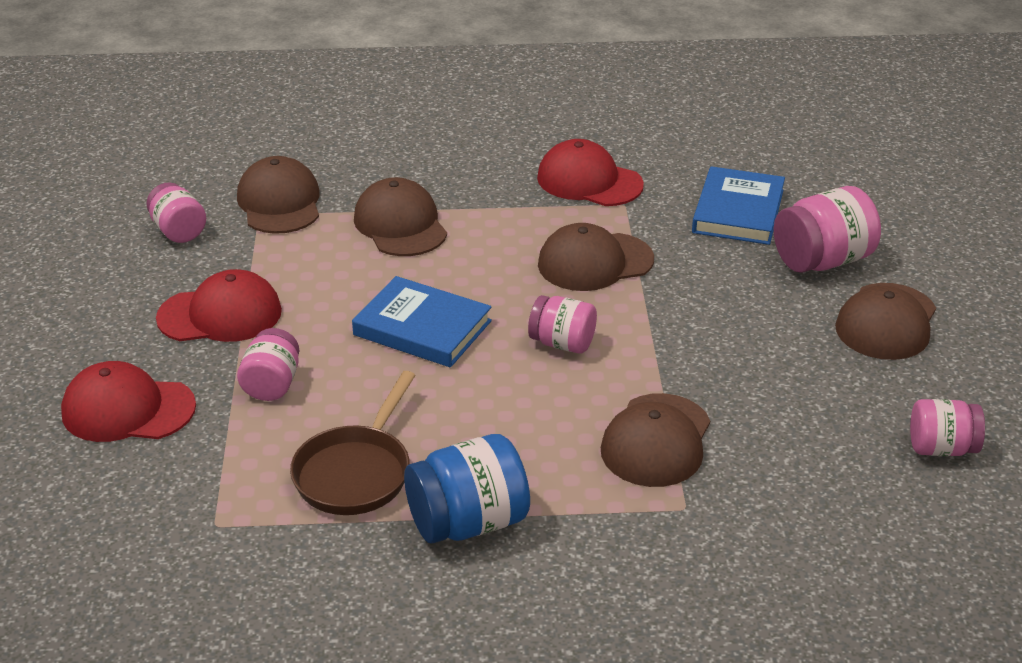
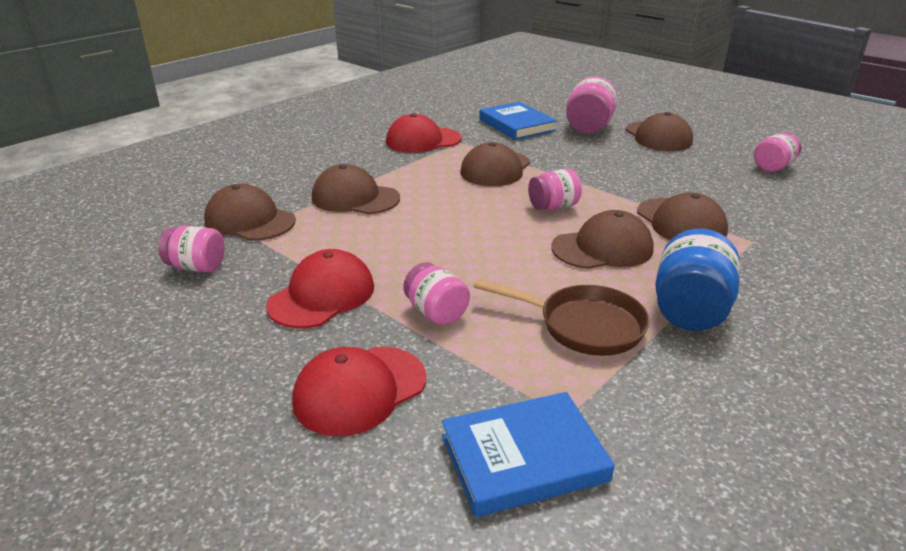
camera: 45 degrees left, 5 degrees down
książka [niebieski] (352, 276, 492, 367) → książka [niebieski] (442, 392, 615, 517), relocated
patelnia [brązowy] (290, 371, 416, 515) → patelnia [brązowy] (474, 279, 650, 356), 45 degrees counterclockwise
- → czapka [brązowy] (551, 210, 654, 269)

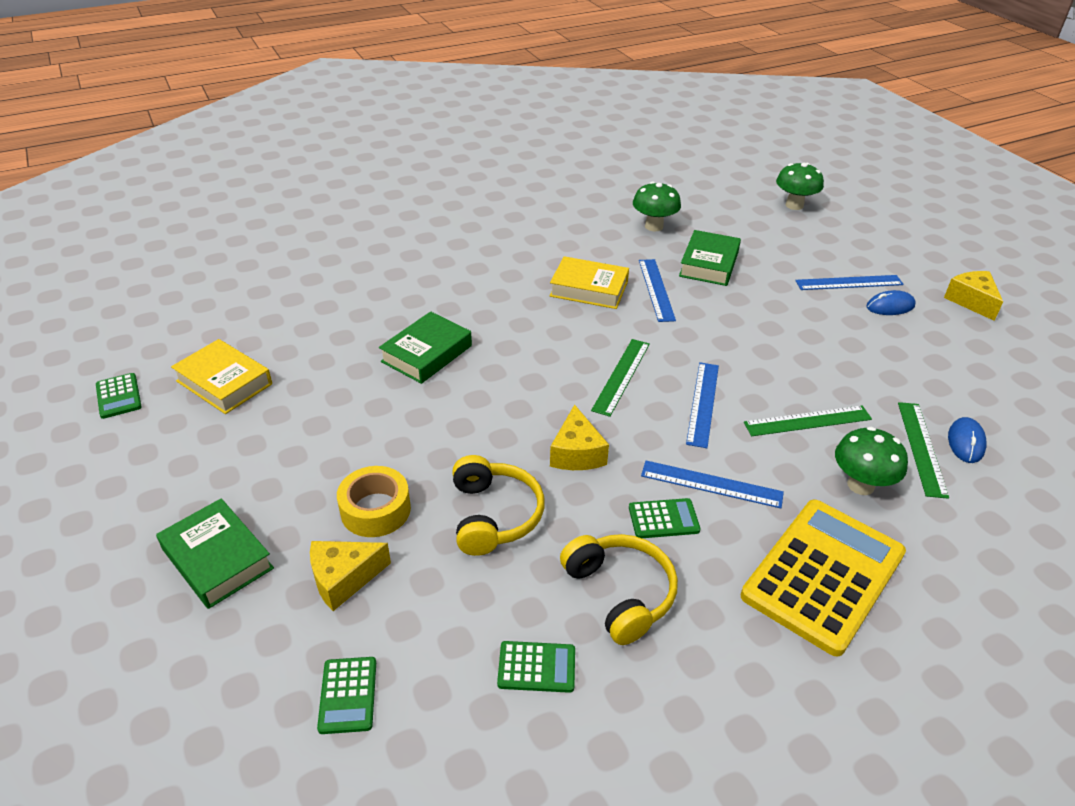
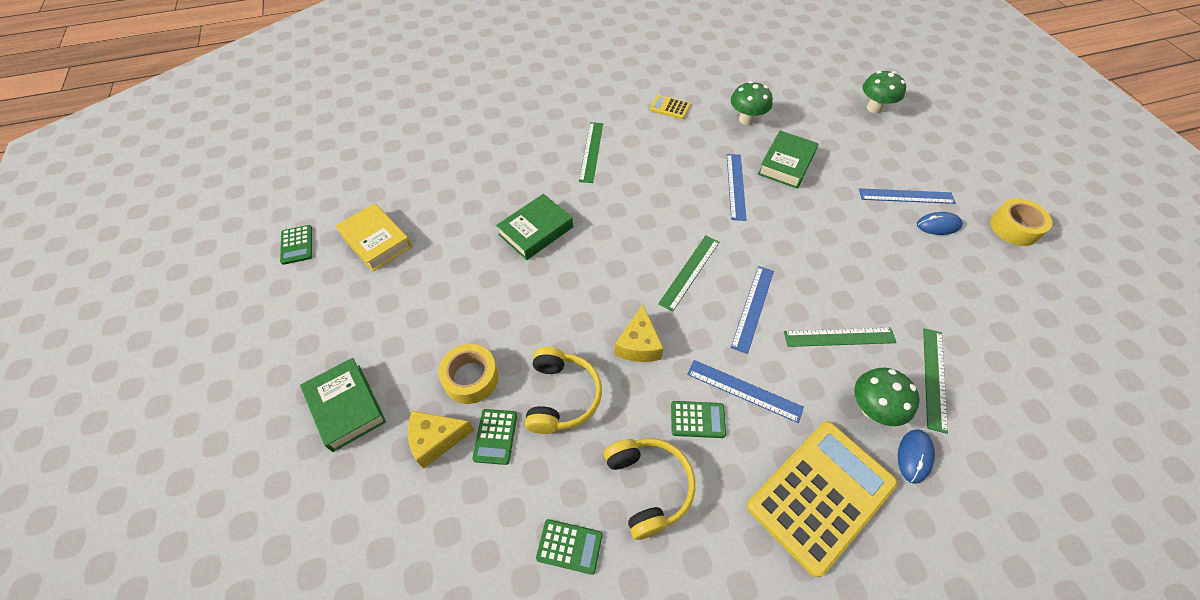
camera: 10 degrees right, 15 degrees up
kalkulator [zielony] (317, 657, 376, 734) → kalkulator [zielony] (472, 409, 517, 465), relocated
- → linijka [zielony] (579, 122, 603, 183)
- → kalkulator [żółty] (650, 95, 690, 119)
myszka [niebieski] (948, 417, 986, 463) → myszka [niebieski] (898, 429, 935, 484), relocated
ser [żółty] (944, 271, 1003, 321) → taśma klejąca [żółty] (990, 198, 1052, 246)
książka [żółty] (550, 256, 629, 309) → -

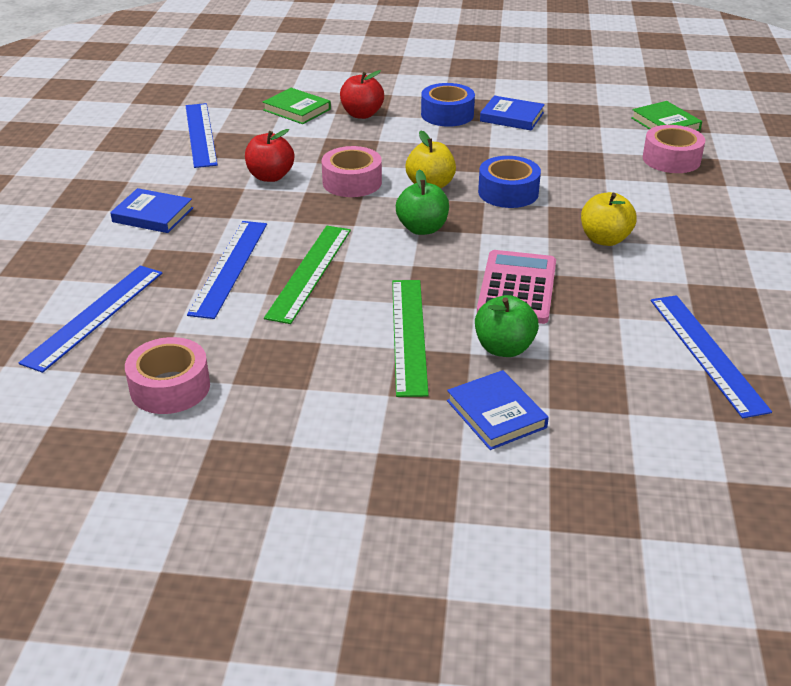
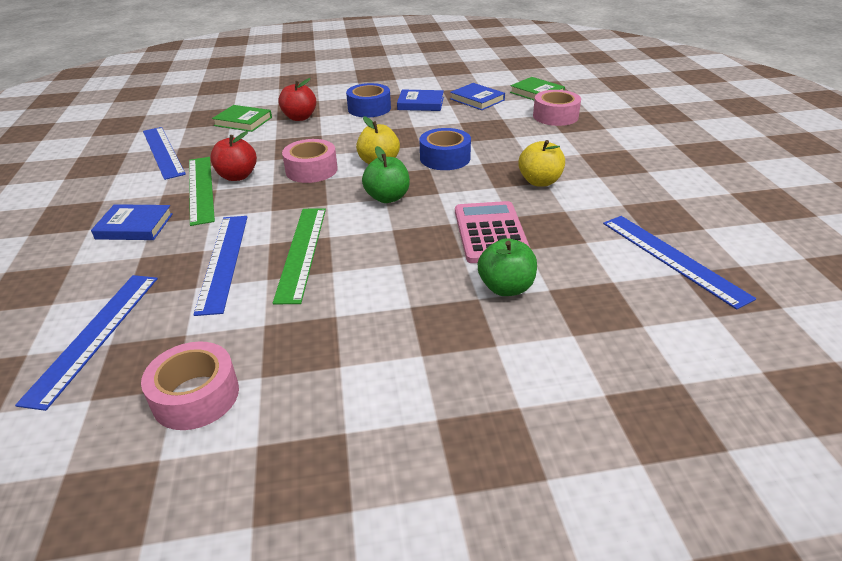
camera: 15 degrees left, 0 degrees up
linijka [zielony] (392, 280, 429, 397) → linijka [zielony] (189, 157, 215, 226), relocated
książka [niebieski] (447, 370, 549, 450) → książka [niebieski] (450, 83, 505, 110), relocated

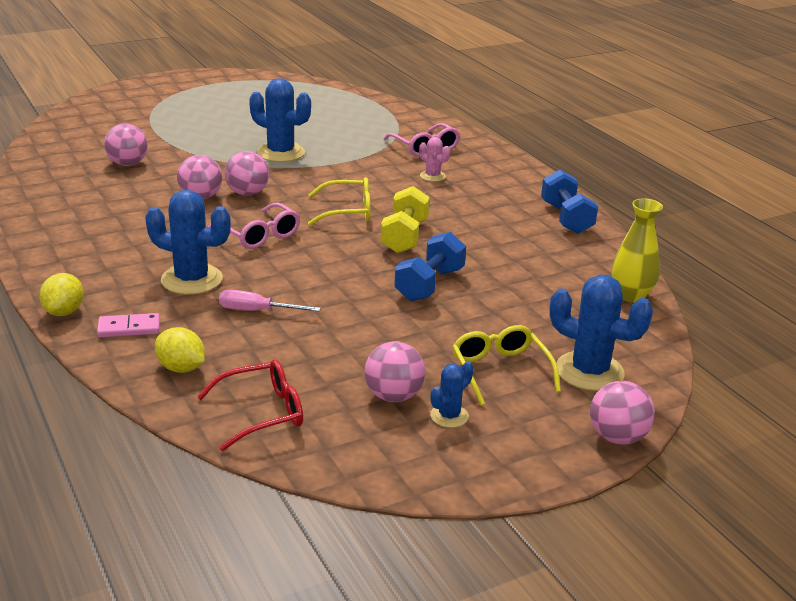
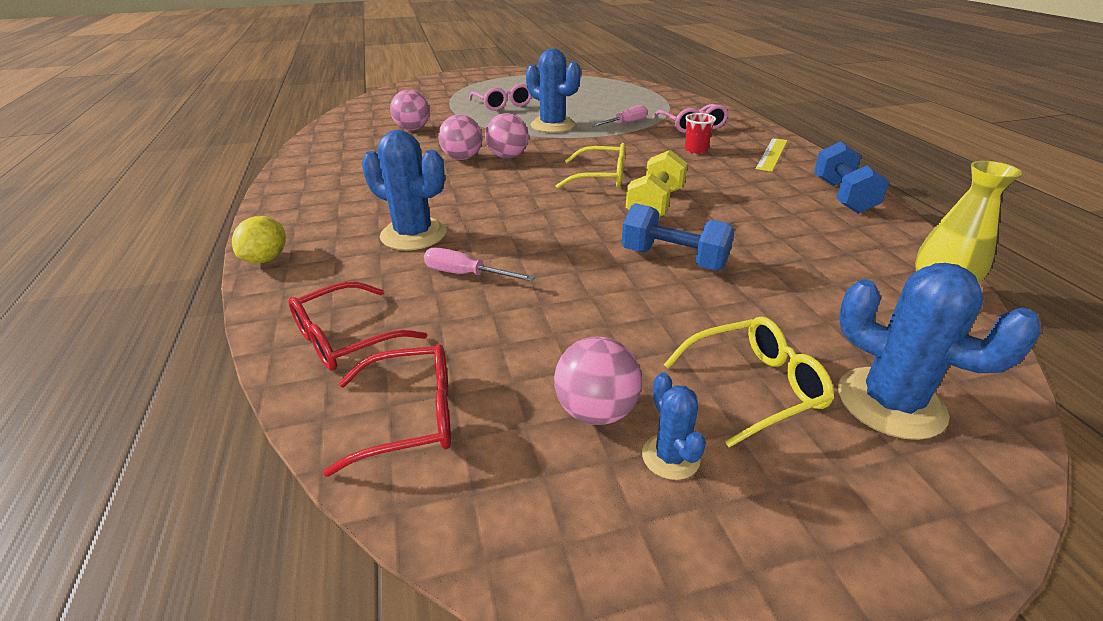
camera: 15 degrees right, 5 degrees up
cytryna [żółty] (155, 327, 205, 373) → okulary [czerwony] (288, 281, 427, 371)
okulary [różowy] (208, 203, 300, 249) → okulary [różowy] (469, 84, 532, 110), relocated
- → śrubokręt [różowy] (591, 105, 648, 127)
hantel [niebieski] (394, 232, 466, 301) → hantel [niebieski] (622, 203, 735, 271), 75 degrees clockwise
kaktus [niebieski] (430, 361, 474, 428) → kaktus [niebieski] (642, 372, 706, 480), 75 degrees counterclockwise
okulary [żółty] (452, 325, 561, 406) → okulary [żółty] (664, 317, 834, 447), 75 degrees clockwise
kaktus [różowy] (419, 137, 450, 182) → szklanka [czerwony] (685, 113, 716, 154)
- → linijka [żółty] (756, 138, 788, 172)
kostka domina [różowy] (97, 313, 160, 337) → -
piłka [różowy] (590, 381, 655, 445) → -

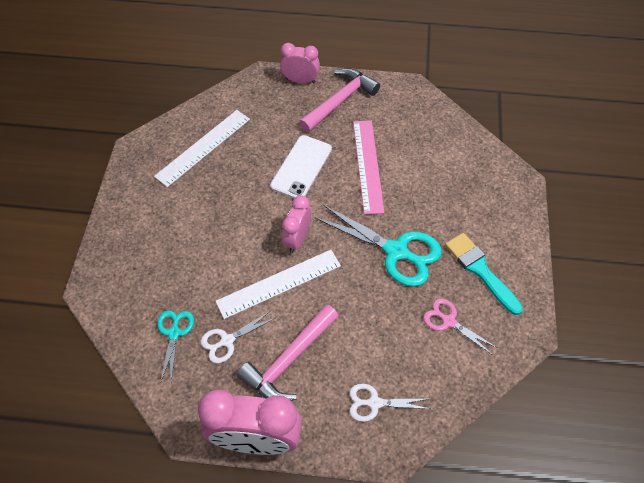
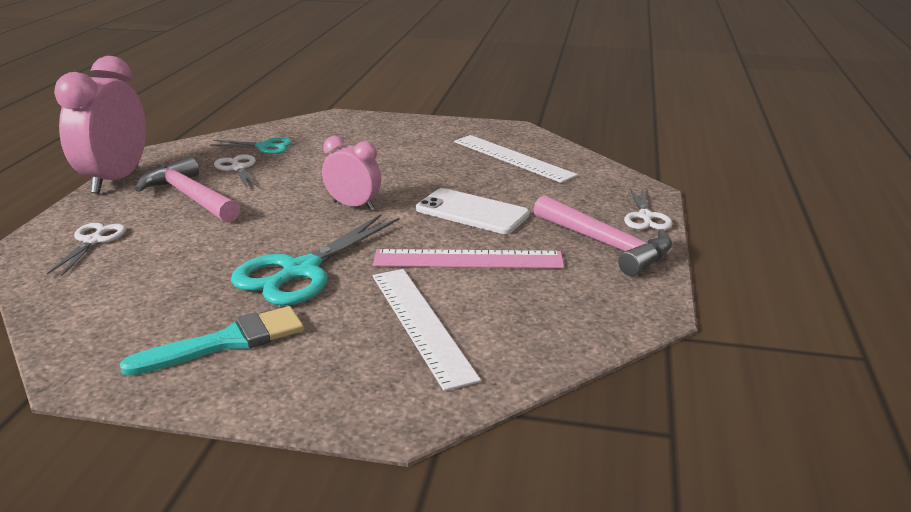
camera: 95 degrees right, 30 degrees down
linijka [biały] (215, 250, 341, 319) → linijka [biały] (373, 269, 481, 391), relocated
budzik [różowy] (280, 43, 320, 84) → nożyczki [biały] (624, 188, 673, 230)
nożyczki [różowy] (423, 298, 497, 355) → -

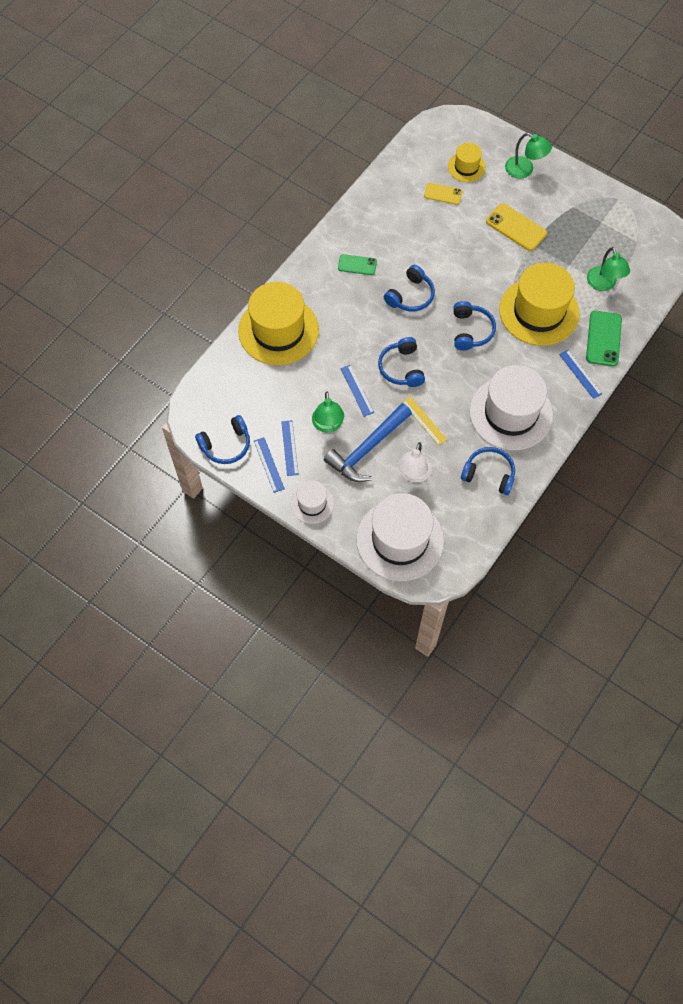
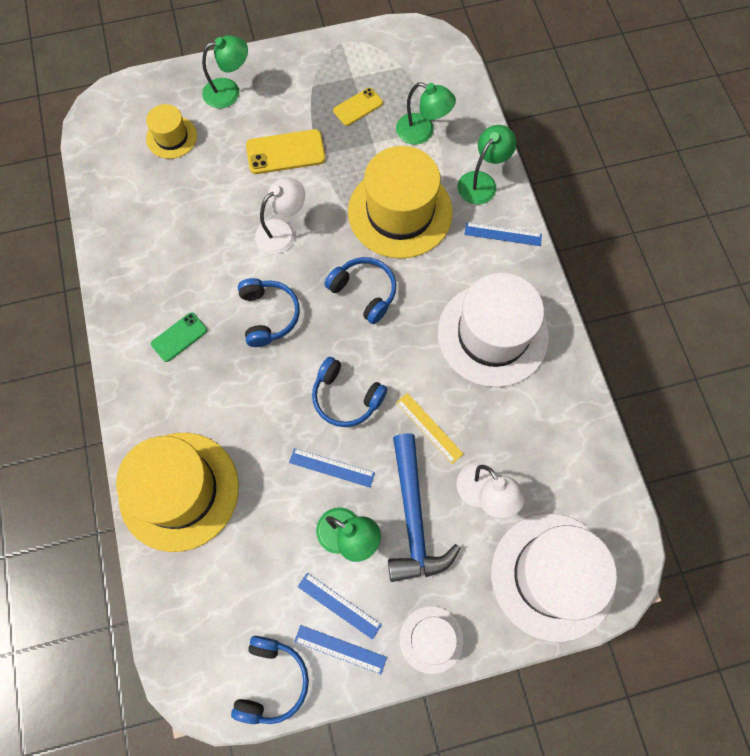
camera: 50 degrees left, 5 degrees up
- → lampka [biały] (255, 178, 305, 254)
telefon [żółty] (424, 183, 462, 205) → telefon [żółty] (333, 88, 383, 126), relocated
linijka [żółty] (402, 396, 447, 446) → linijka [żółty] (396, 393, 463, 464), 45 degrees clockwise
telefon [zielony] (586, 311, 622, 366) → lampka [zielony] (458, 125, 517, 204)
słuchawki [niebieski] (461, 447, 515, 495) → -

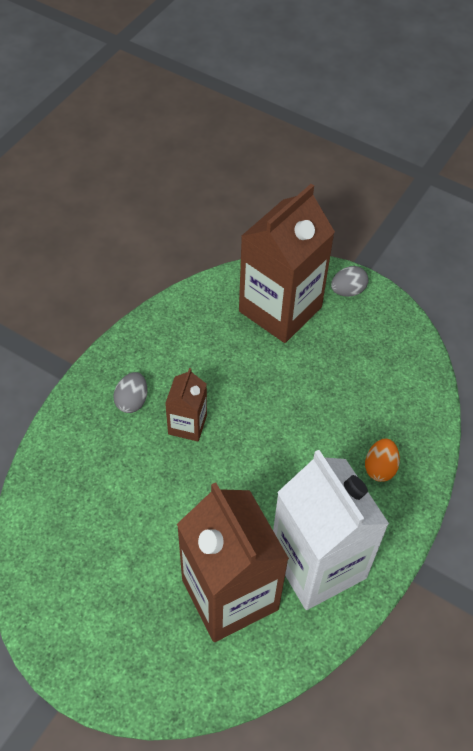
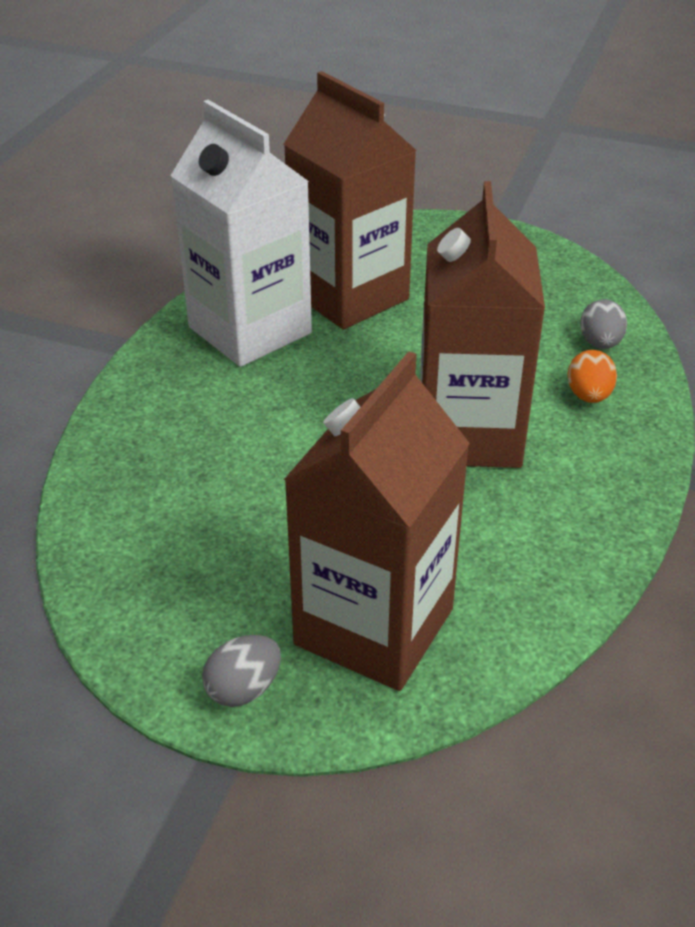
camera: 170 degrees right, 15 degrees down
karton mleka [brązowy] (165, 368, 207, 441) → karton mleka [brązowy] (420, 181, 545, 468), x2.06
jajko [pomarańczowy] (365, 439, 400, 482) → jajko [pomarańczowy] (568, 350, 617, 403), relocated
jajko [szary] (113, 372, 147, 413) → jajko [szary] (580, 299, 627, 349), relocated

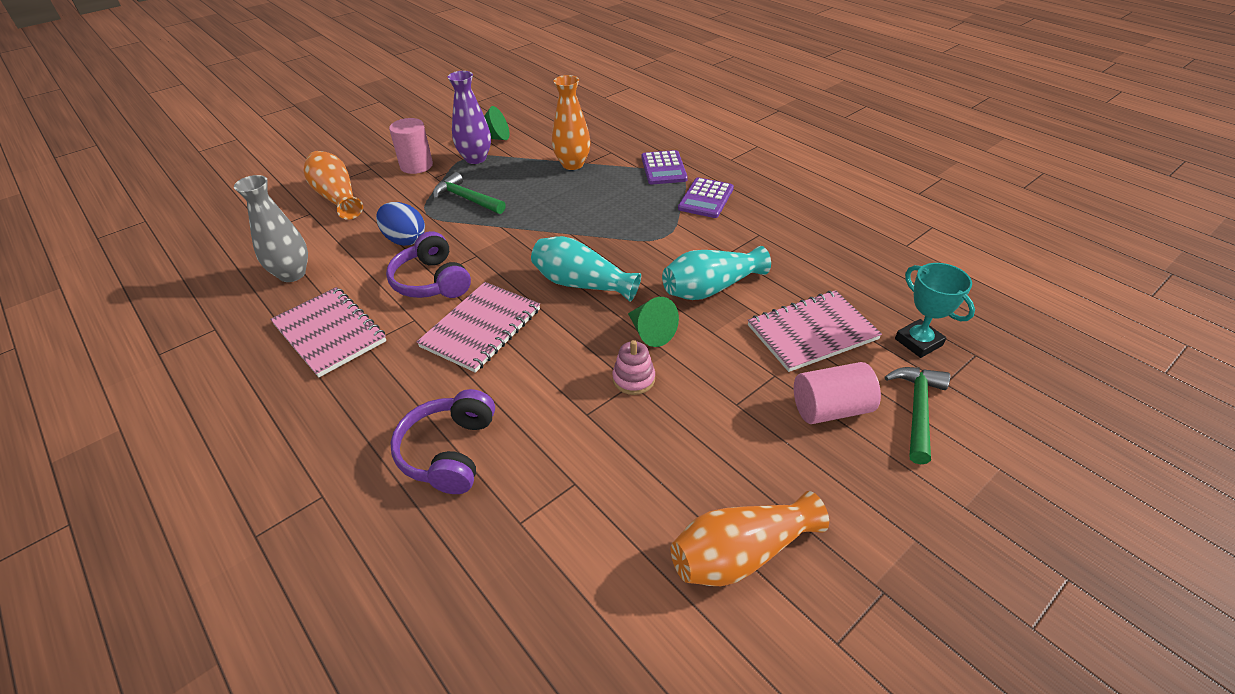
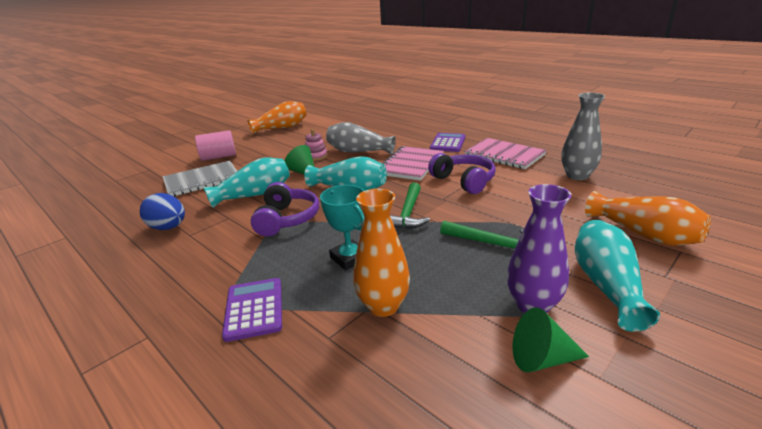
camera: 175 degrees right, 15 degrees down
jajko [niebieski] (376, 202, 425, 246) → jajko [niebieski] (140, 193, 185, 230), relocated
zeszyt [różowy] (748, 290, 882, 372) → zeszyt [szary] (162, 161, 237, 197)
słuchawki [fioletowy] (390, 389, 495, 494) → słuchawki [fioletowy] (251, 182, 319, 237), relocated
puchar [turkusowy] (895, 263, 975, 358) → puchar [turkusowy] (320, 185, 364, 270), relocated
- → wazon [szary] (326, 122, 396, 155)
młotek [zielony] (885, 367, 950, 464) → młotek [zielony] (390, 183, 430, 229), relocated
kalkulator [fioletowy] (678, 177, 734, 218) → kalkulator [fioletowy] (430, 133, 465, 152), relocated
walec [różowy] (389, 118, 433, 174) → wazon [turkusowy] (575, 220, 660, 332)

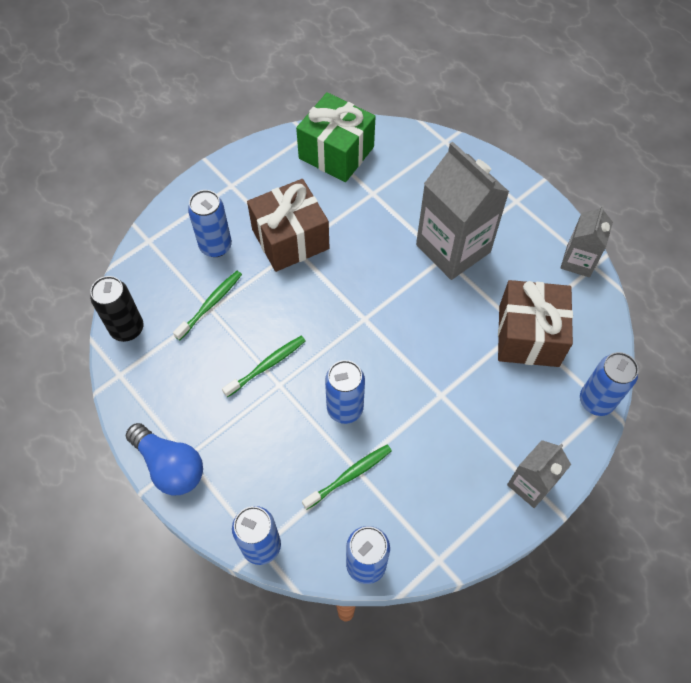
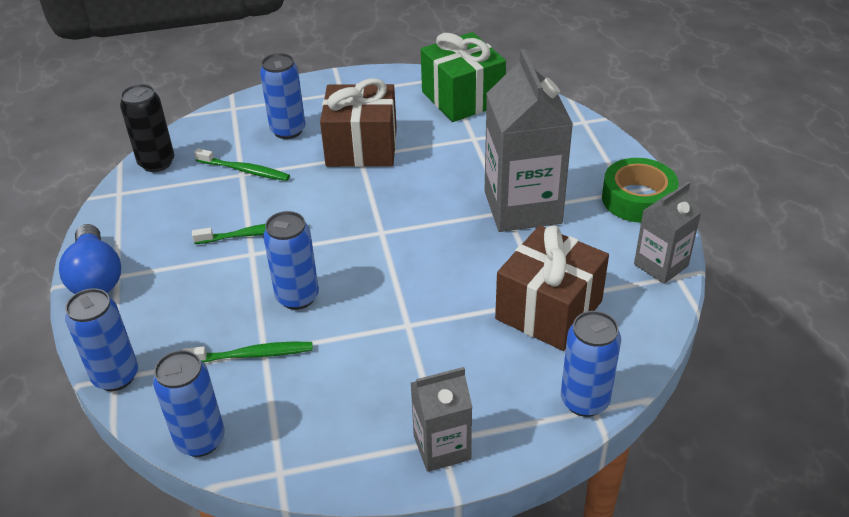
camera: 30 degrees right, 20 degrees down
szczoteczka do zębów [zielony] (173, 271, 242, 340) → szczoteczka do zębów [zielony] (194, 148, 290, 181), 45 degrees clockwise
- → taśma klejąca [zielony] (602, 158, 678, 223)

